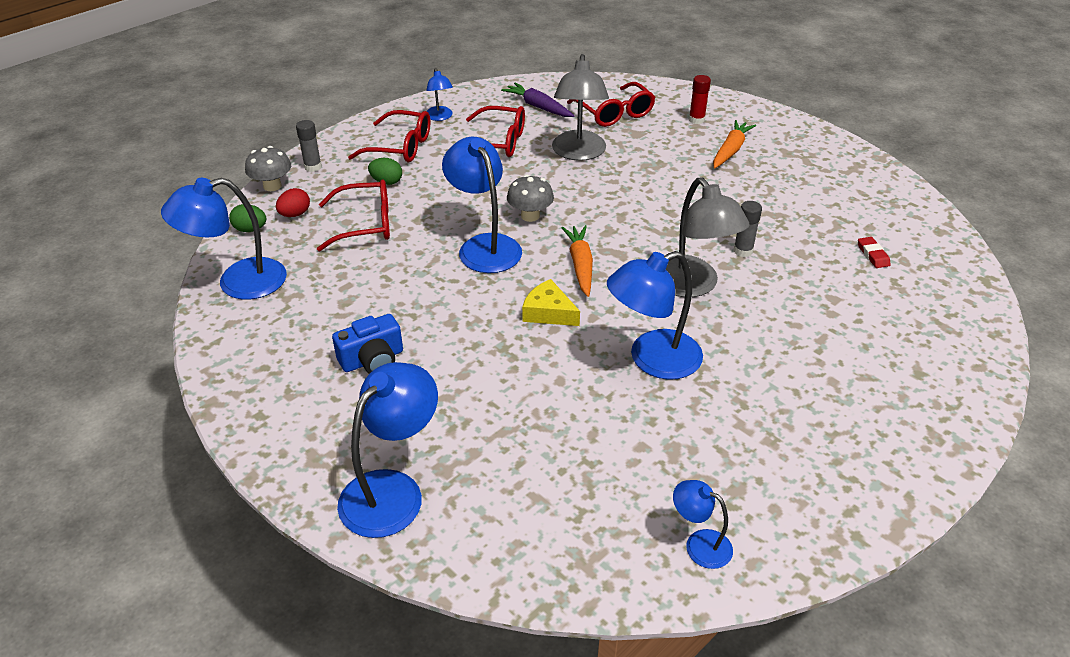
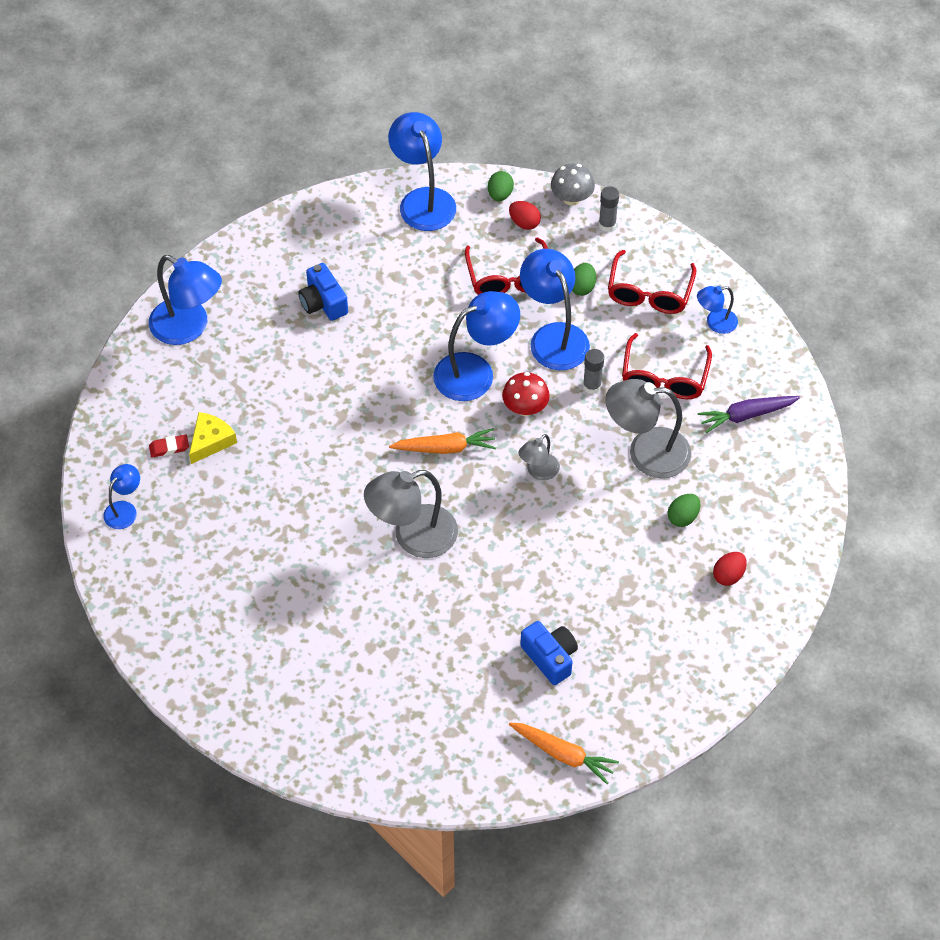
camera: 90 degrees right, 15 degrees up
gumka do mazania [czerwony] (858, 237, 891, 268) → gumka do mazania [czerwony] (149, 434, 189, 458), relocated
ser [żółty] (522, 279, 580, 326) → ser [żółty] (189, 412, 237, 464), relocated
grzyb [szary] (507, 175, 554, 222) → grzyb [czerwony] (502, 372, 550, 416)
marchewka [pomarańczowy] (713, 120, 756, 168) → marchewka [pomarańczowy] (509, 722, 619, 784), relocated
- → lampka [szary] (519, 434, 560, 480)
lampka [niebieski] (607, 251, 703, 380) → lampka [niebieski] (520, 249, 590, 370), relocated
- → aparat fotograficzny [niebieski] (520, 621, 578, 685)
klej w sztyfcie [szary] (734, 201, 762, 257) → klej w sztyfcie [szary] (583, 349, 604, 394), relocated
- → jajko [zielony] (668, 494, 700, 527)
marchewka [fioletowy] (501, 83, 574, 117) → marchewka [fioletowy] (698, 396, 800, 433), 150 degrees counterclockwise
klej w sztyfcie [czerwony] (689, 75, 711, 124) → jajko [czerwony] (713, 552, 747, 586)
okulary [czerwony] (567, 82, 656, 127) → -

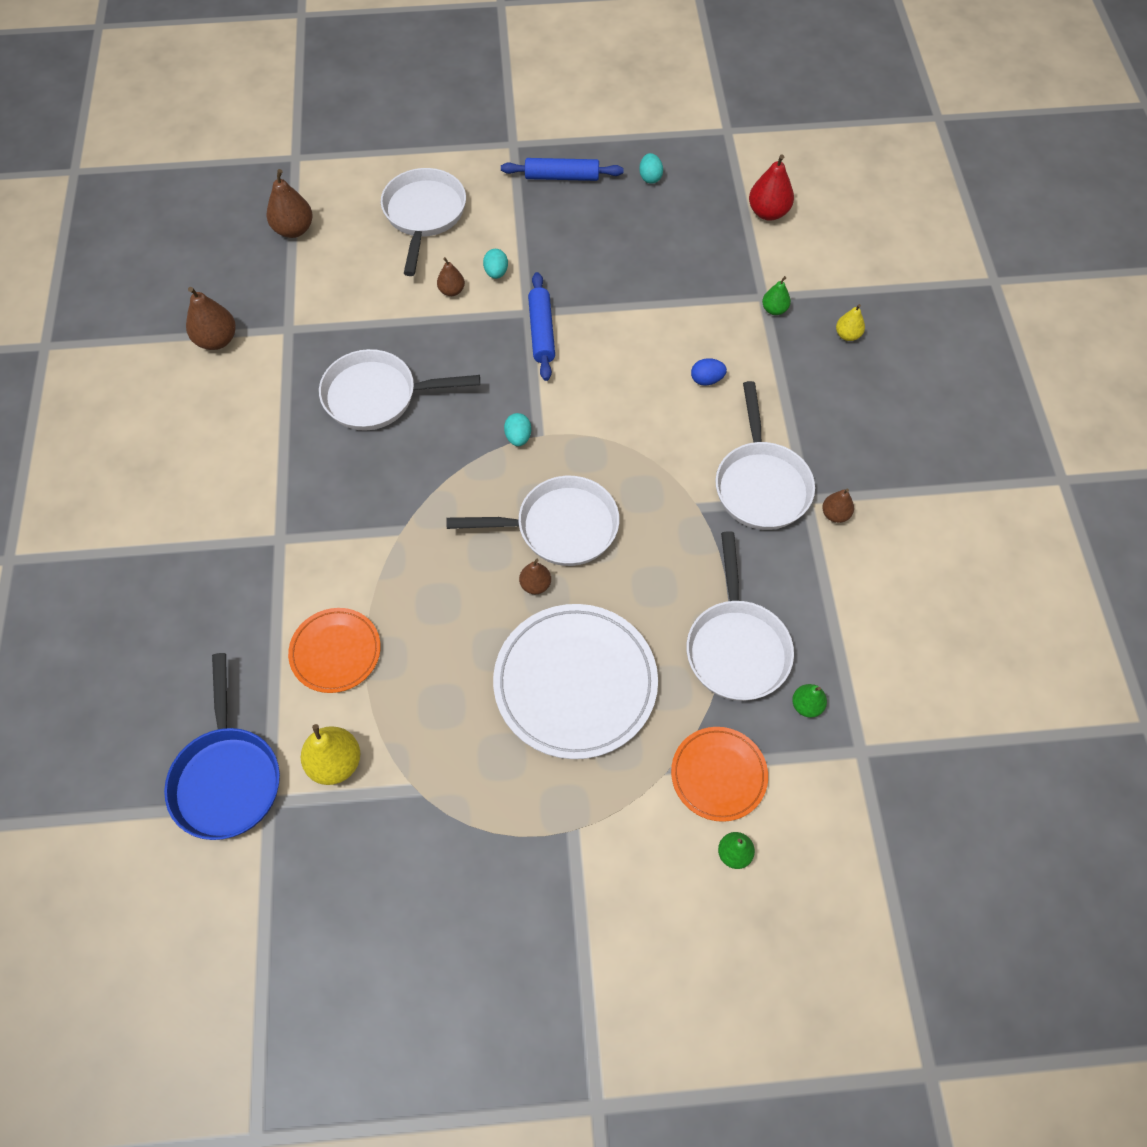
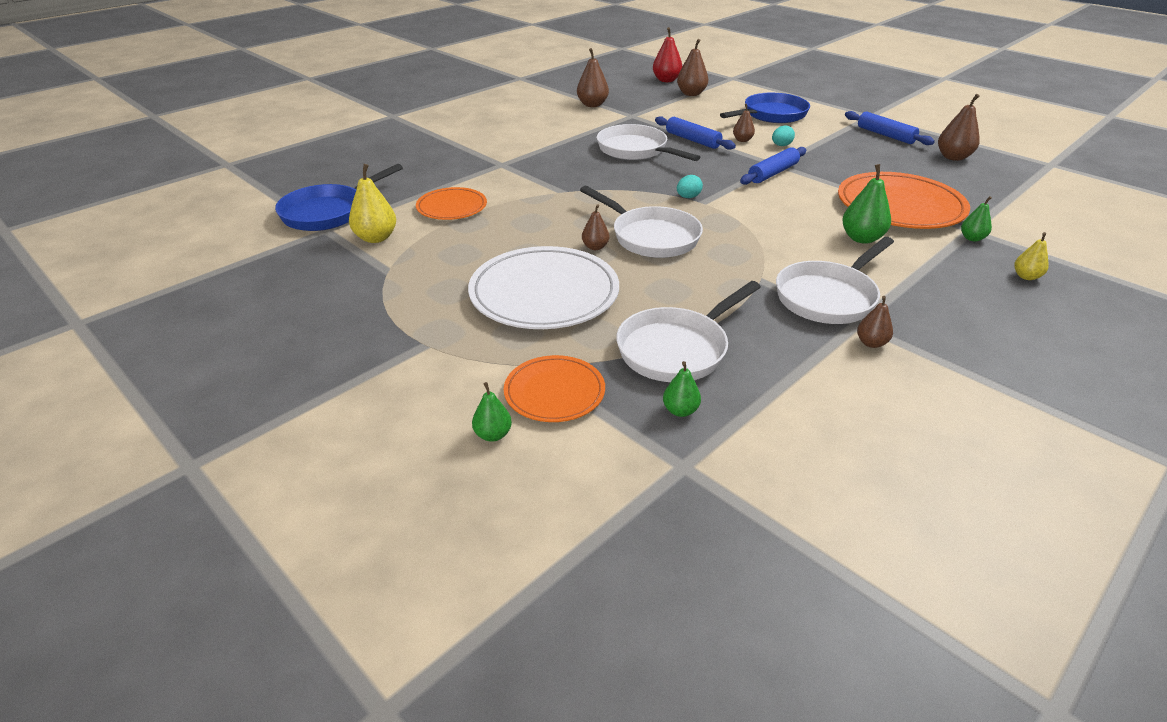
camera: 50 degrees right, 25 degrees down
gruszka [czerwony] (749, 154, 794, 221) → gruszka [czerwony] (653, 27, 682, 82), relocated
- → wałek do ciasta [niebieski] (655, 116, 736, 150)
patelnia [biały] (381, 168, 466, 276) → patelnia [niebieski] (720, 93, 810, 123)
- → talerz [pomarańczowy] (838, 172, 970, 229)
jajko [niebieski] (691, 358, 727, 386) → gruszka [zielony] (842, 164, 891, 244)
jajko [turkusowy] (639, 153, 663, 184) → gruszka [brązowy] (938, 94, 980, 161)

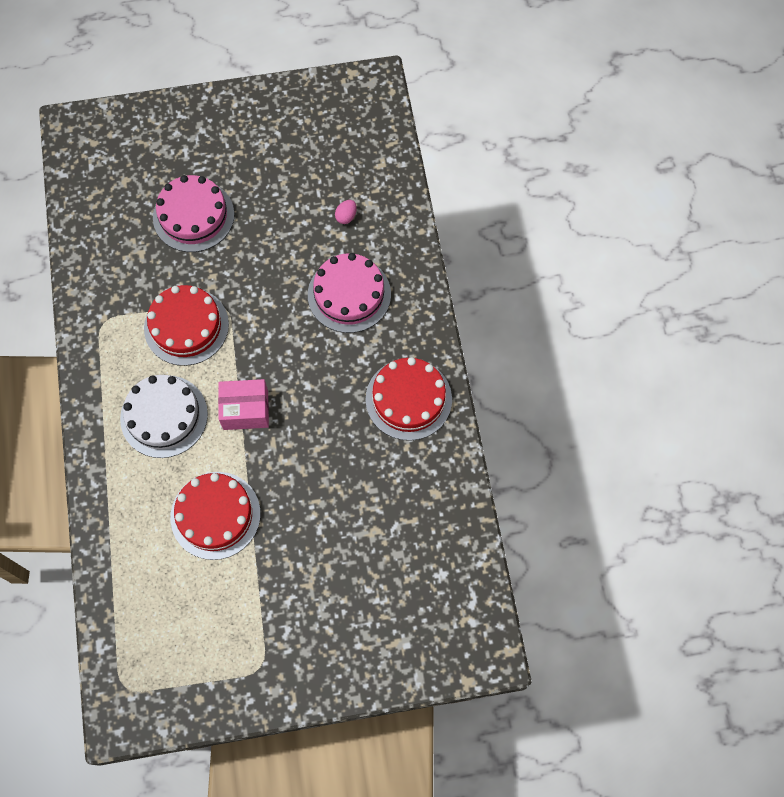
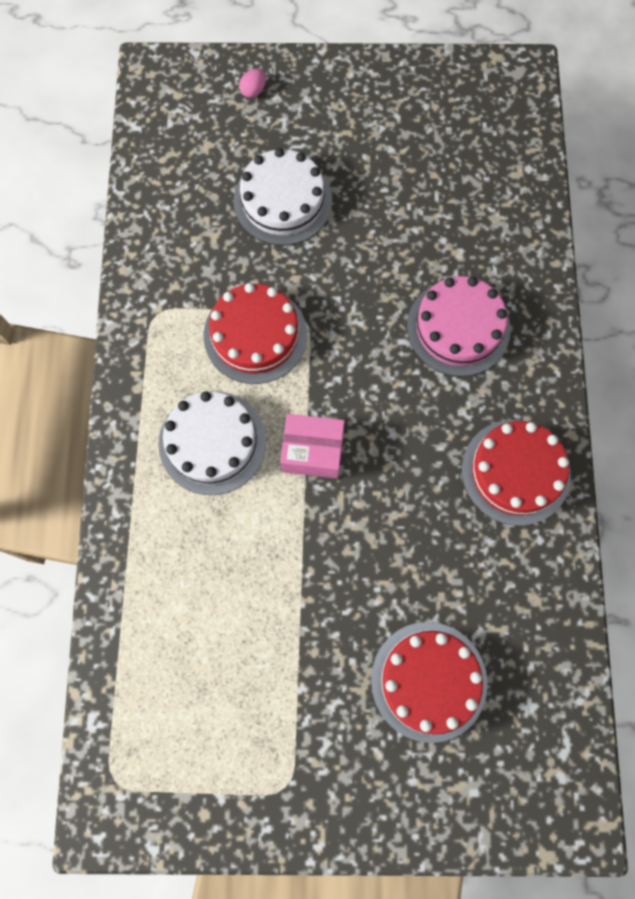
camera: 10 degrees right, 5 degrees up
tort [różowy] (153, 175, 234, 252) → tort [biały] (234, 148, 332, 245)
jajko [różowy] (335, 200, 357, 224) → jajko [różowy] (239, 69, 266, 98), relocated
tort [czerwony] (170, 472, 261, 560) → tort [czerwony] (371, 622, 488, 743), relocated

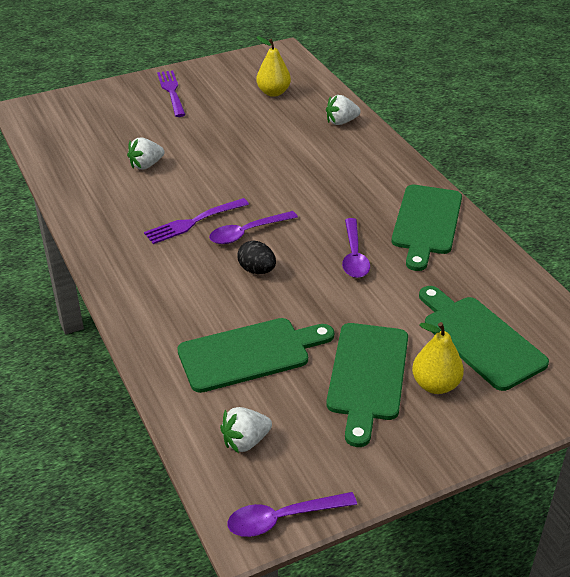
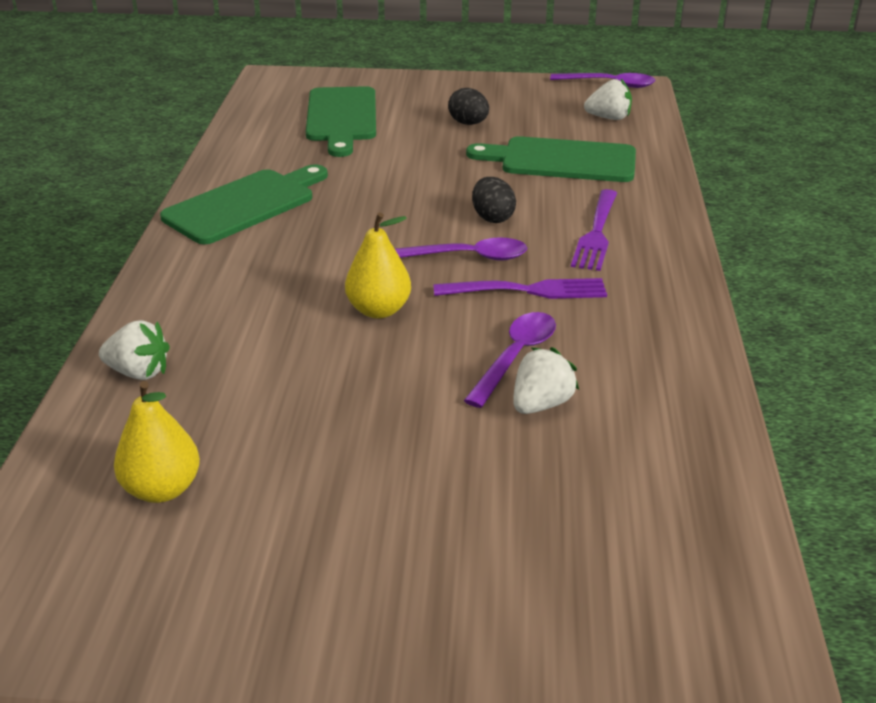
camera: 150 degrees left, 5 degrees down
gruszka [żółty] (412, 322, 464, 394) → gruszka [żółty] (345, 212, 411, 319), relocated
deska do krojenia [zielony] (326, 323, 408, 447) → jajko [czarny] (448, 88, 489, 125)
łyżka [fioletowy] (342, 218, 370, 278) → łyżka [fioletowy] (464, 312, 556, 408), relocated
truskawka [biały] (127, 138, 165, 170) → truskawka [biały] (513, 347, 579, 414), 45 degrees counterclockwise
widelec [fioletowy] (157, 70, 185, 117) → widelec [fioletowy] (571, 189, 617, 271), relocated

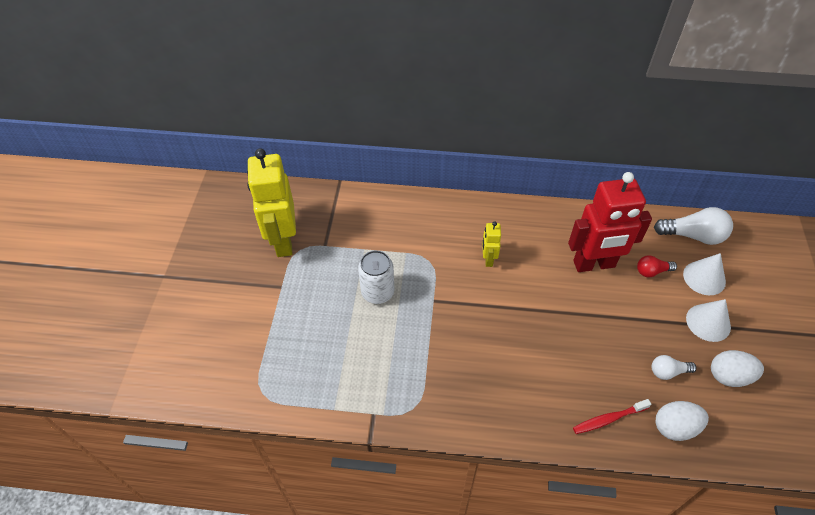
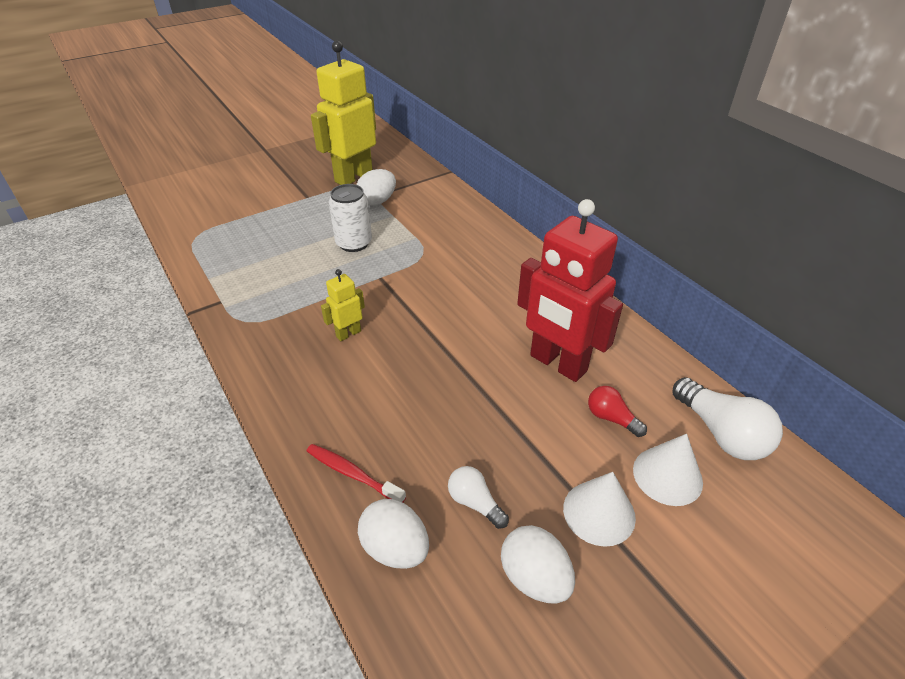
camera: 50 degrees right, 10 degrees down
robot [żółty] (482, 222, 501, 267) → robot [żółty] (321, 269, 365, 341), relocated
- → jajko [biały] (356, 169, 396, 206)

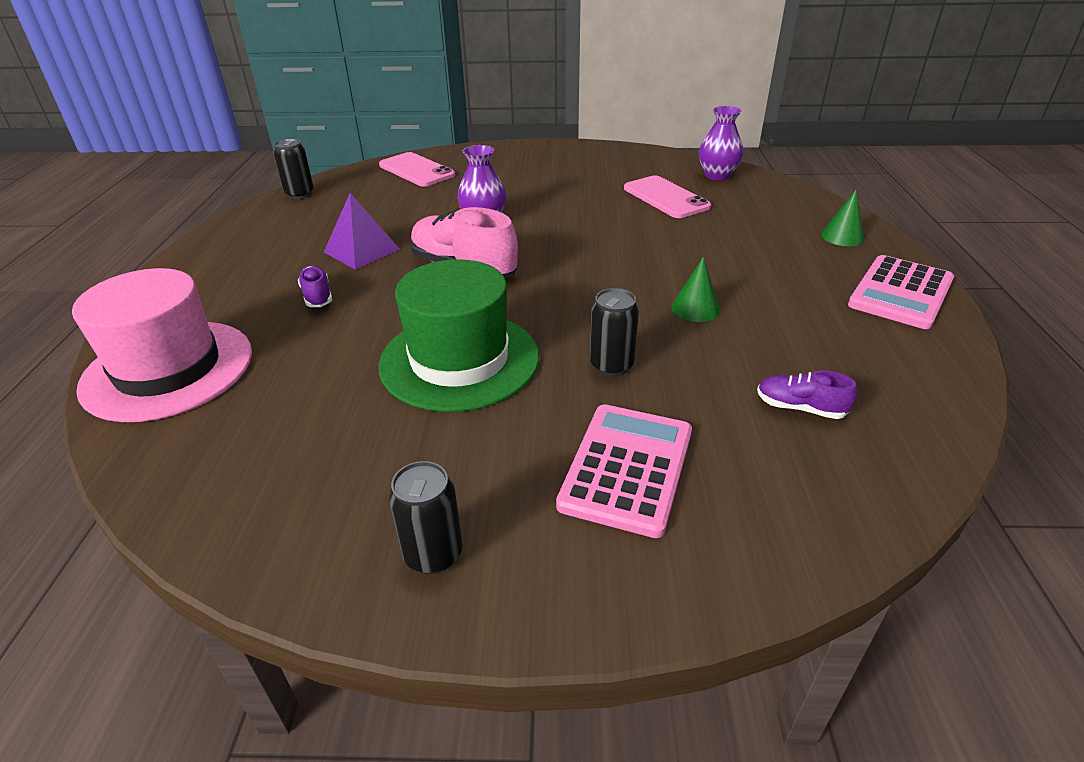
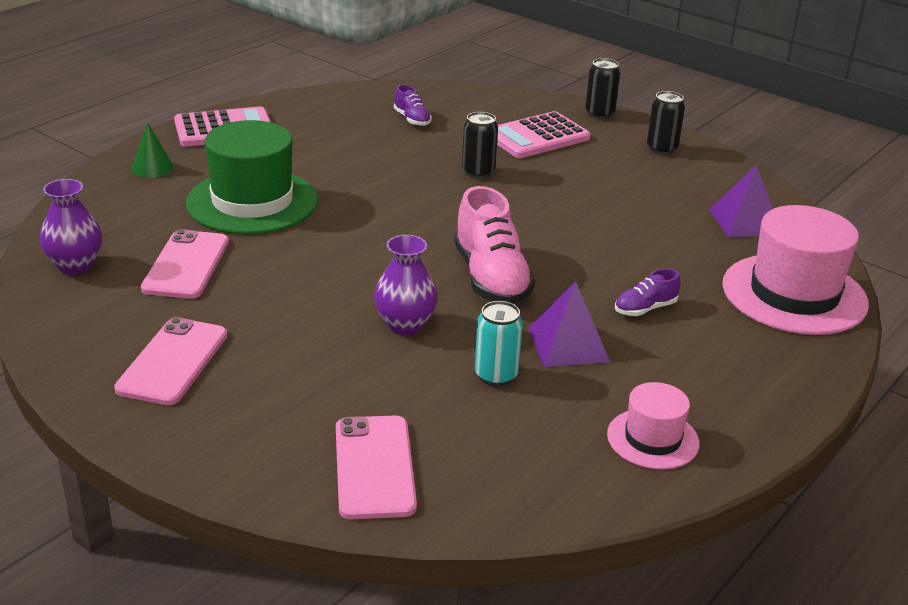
camera: 145 degrees left, 5 degrees down
- → telefon [różowy] (114, 317, 228, 405)
kapelusz [zielony] (378, 259, 539, 412) → kapelusz [zielony] (186, 120, 318, 234), relocated
- → puszka [turkusowy] (475, 301, 523, 386)
puszka [czarny] (273, 139, 314, 199) → puszka [czarny] (585, 58, 620, 119), relocated
- → kapelusz [różowy] (607, 382, 700, 469)
but [fioletowy] (298, 265, 332, 307) → but [fioletowy] (615, 268, 681, 316), 45 degrees clockwise
- → piramida [fioletowy] (709, 165, 773, 237)
stożek [zielony] (672, 257, 720, 322) → -

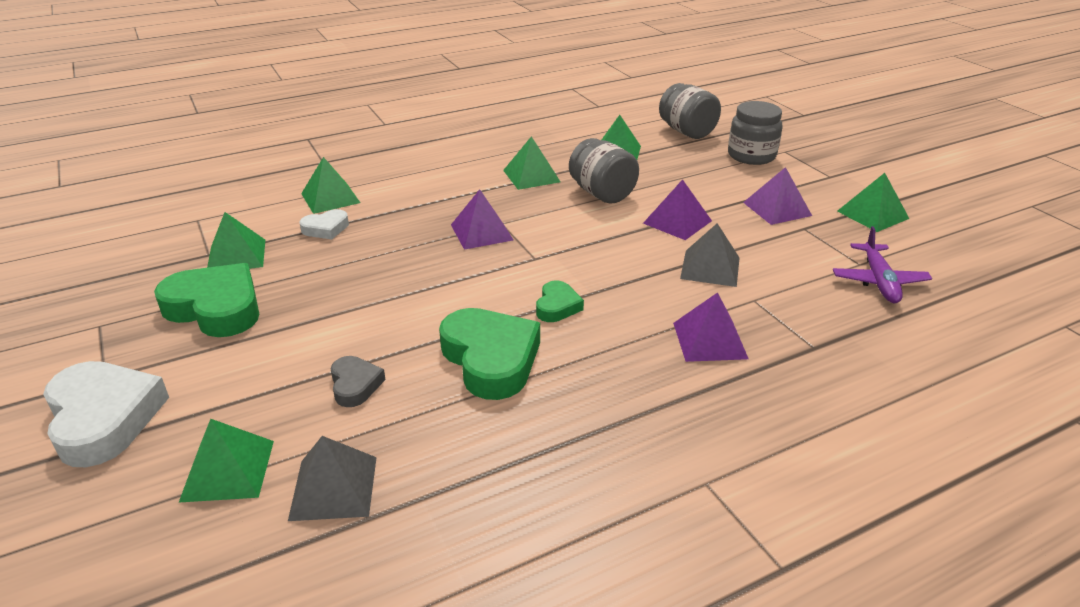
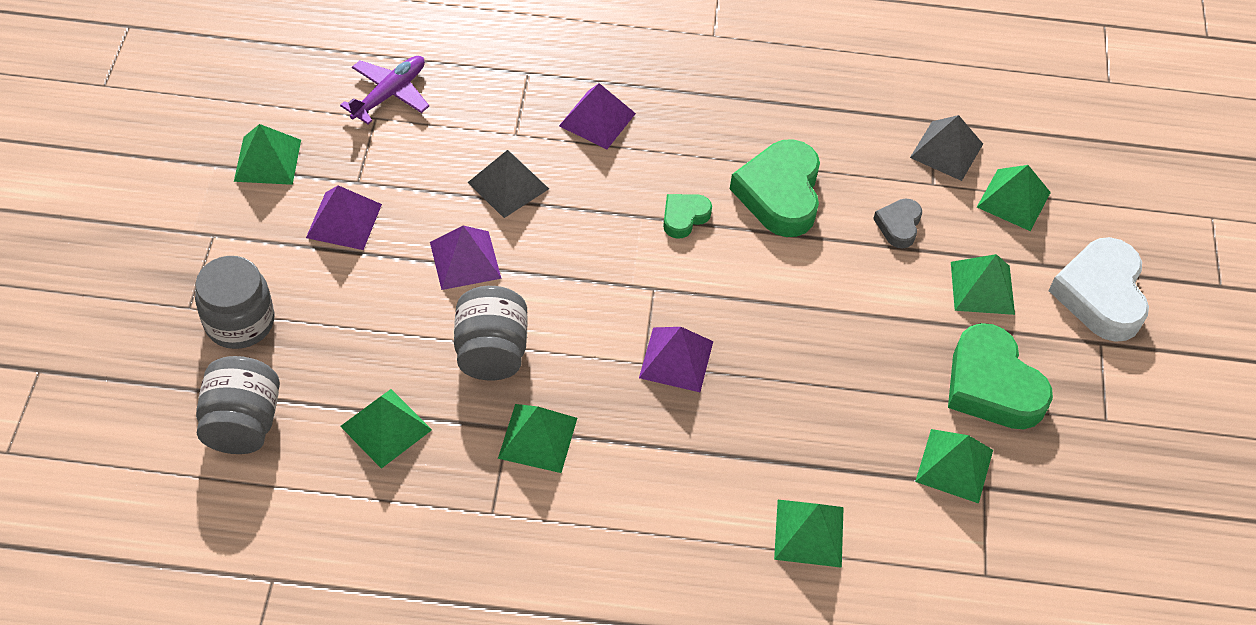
camera: 150 degrees left, 20 degrees up
- → piramida [zielony] (951, 254, 1015, 315)
serce [biały] (299, 209, 349, 239) → -

